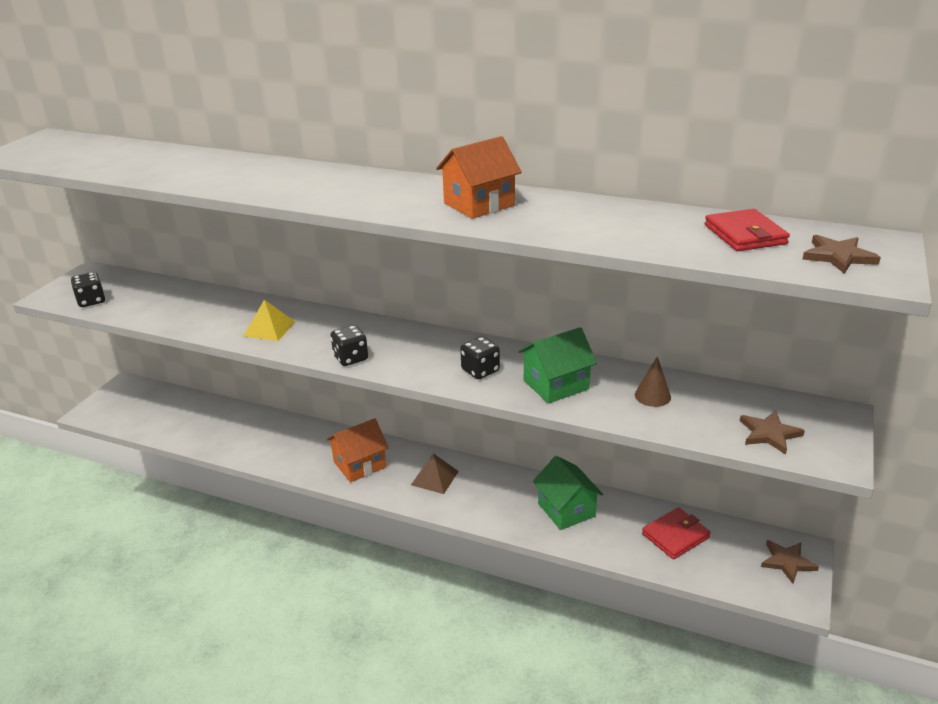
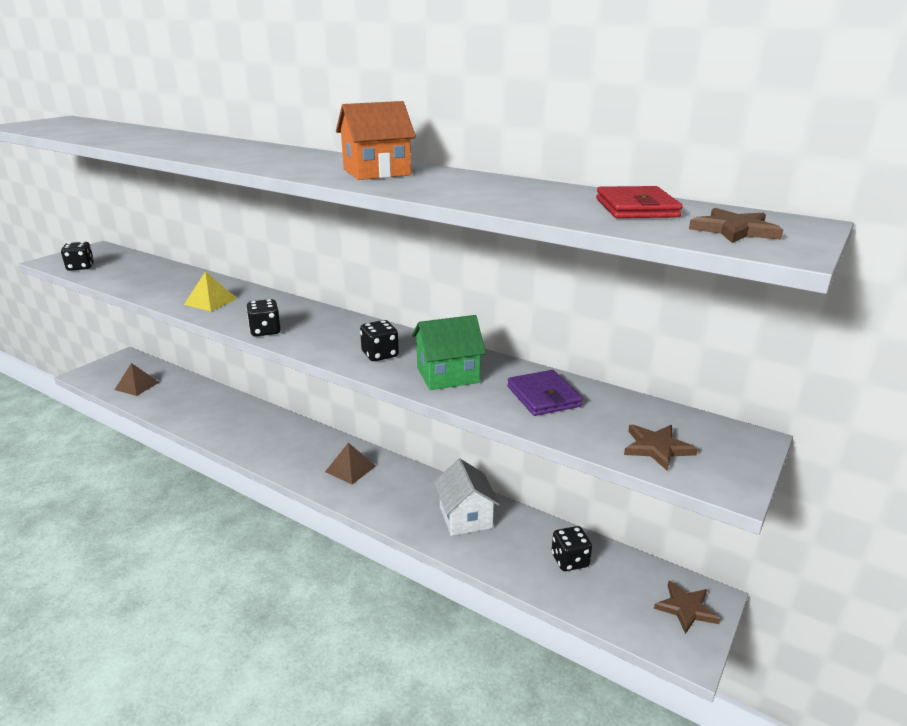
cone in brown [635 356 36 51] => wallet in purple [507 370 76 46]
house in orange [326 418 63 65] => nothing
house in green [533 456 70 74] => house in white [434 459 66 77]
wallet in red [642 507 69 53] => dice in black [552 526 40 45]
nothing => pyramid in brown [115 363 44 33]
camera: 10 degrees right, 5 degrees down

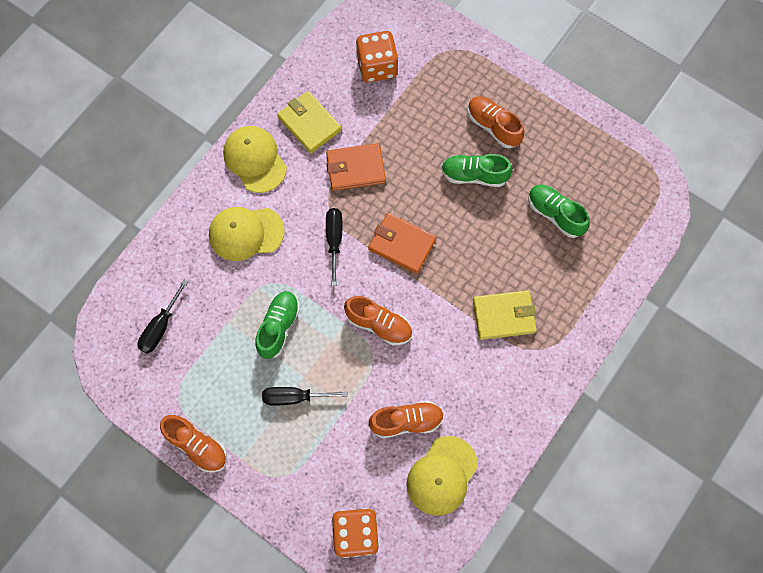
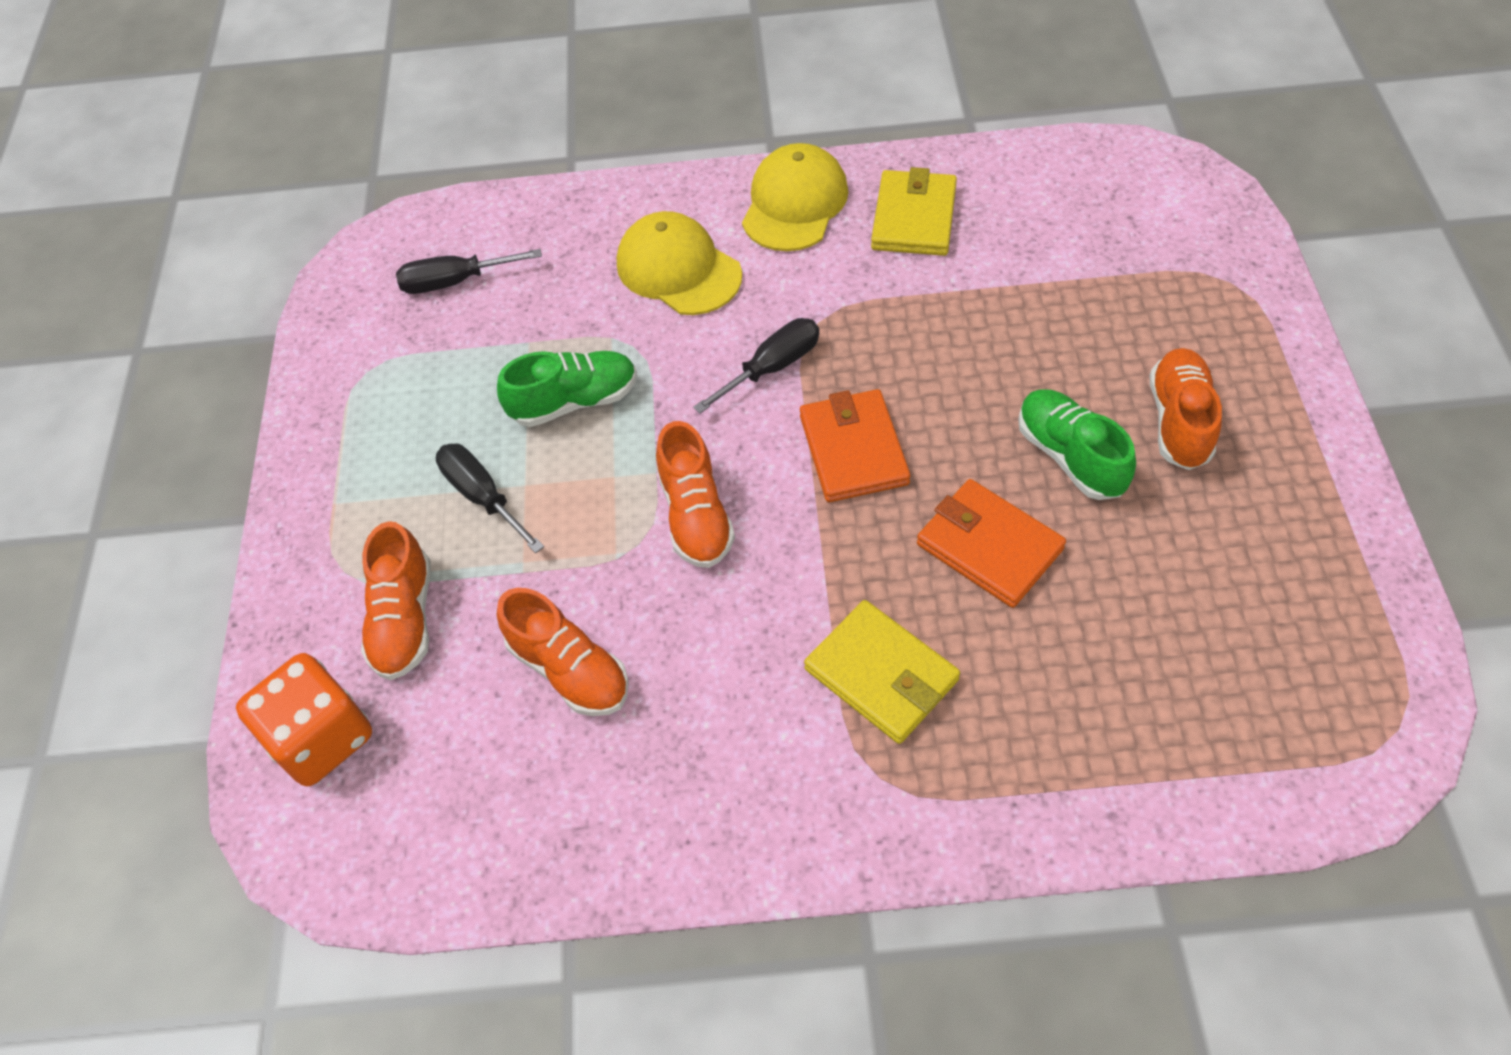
dice in orange [356 31 42 52] => nothing
wallet in orange [326 143 60 48] => wallet in orange [917 479 149 129], moved
shoe in green [528 184 62 54] => nothing
shoe in orange [160 415 67 58] => shoe in orange [361 521 70 159], moved
cap in yellow [407 436 71 80] => nothing
camera: 55 degrees right, 15 degrees down

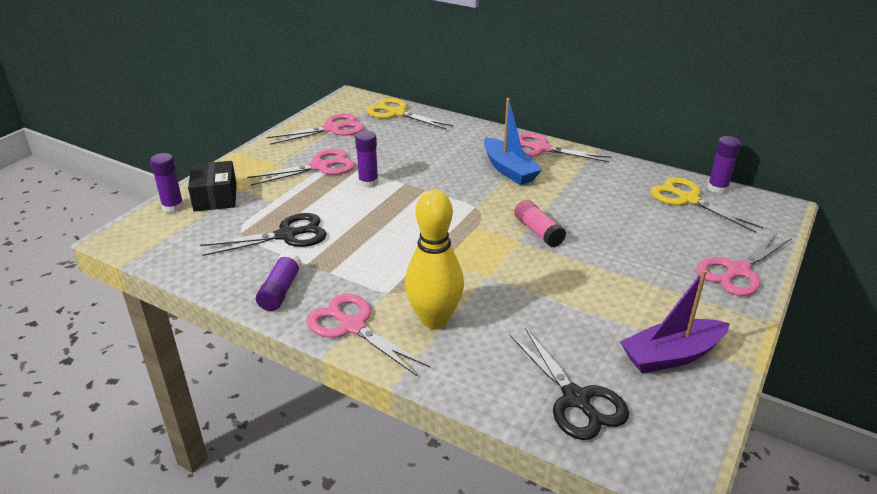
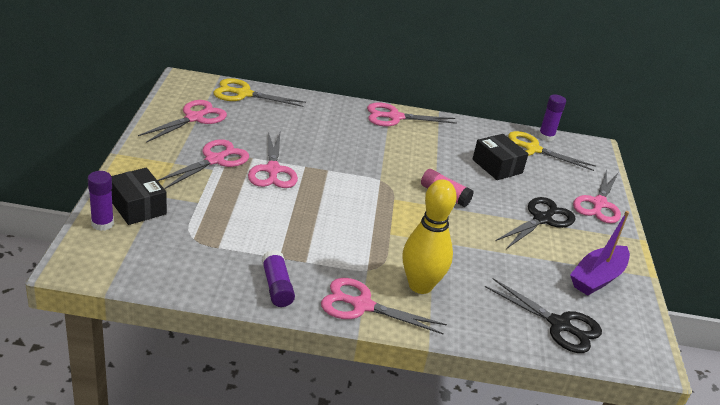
boat in blue [484 98 59 87] => nothing
glue stick in purple [355 131 24 57] => scissors in pink [248 132 50 56]
scissors in black [200 213 127 43] => scissors in black [496 197 80 52], moved
nothing => box in black [472 134 56 46]
camera: 30 degrees left, 0 degrees up

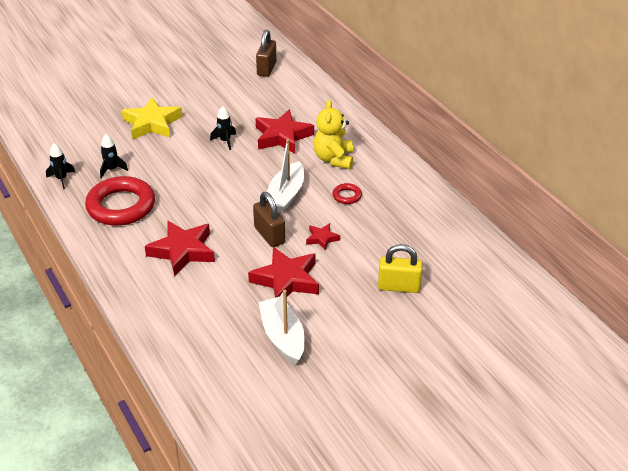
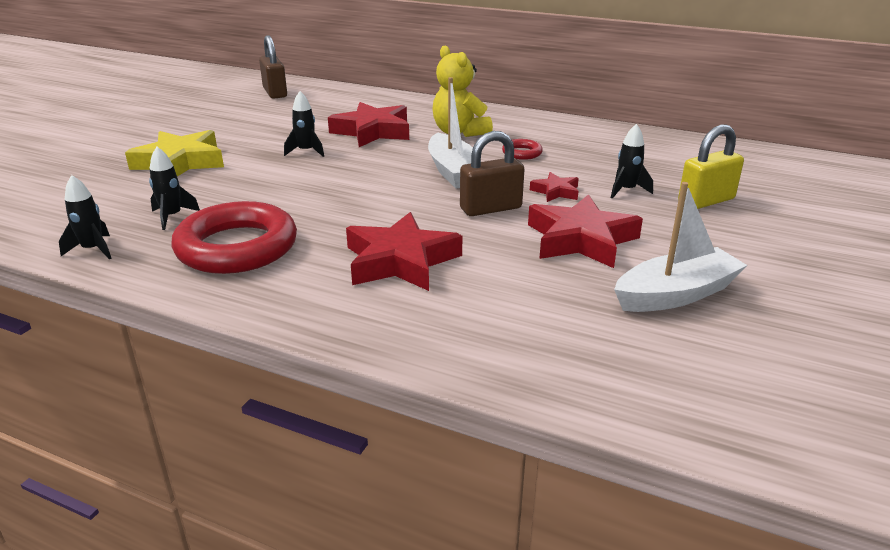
padlock in brown [253 192 32 55] => padlock in brown [460 131 64 85], 45 degrees counterclockwise
boat in white [258 290 47 75] => boat in white [614 182 134 130], 120 degrees clockwise
nothing => rocket in black [611 124 42 75]
camera: 35 degrees left, 10 degrees down

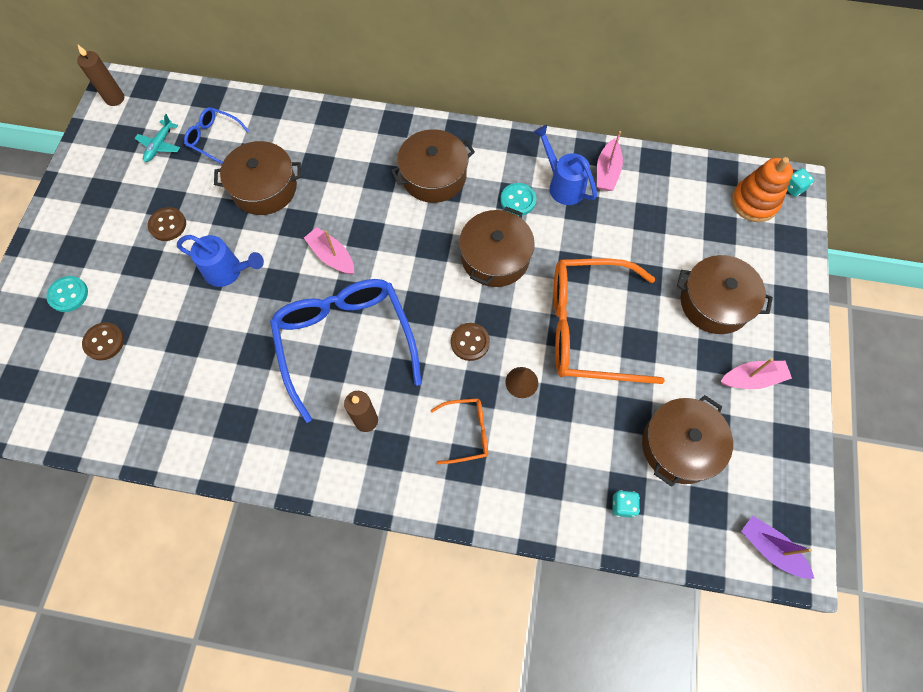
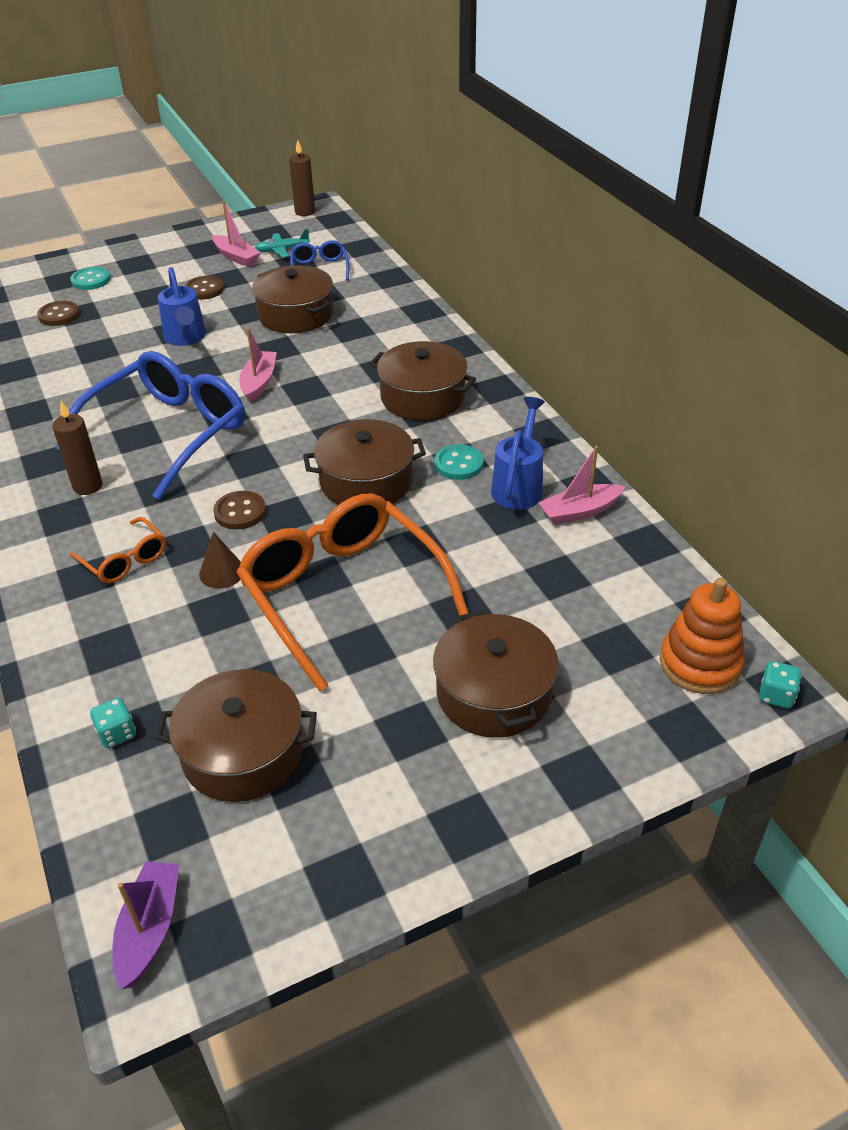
boat in pink [721 358 71 31] => boat in pink [212 201 49 66], moved
camera: 55 degrees right, 25 degrees down

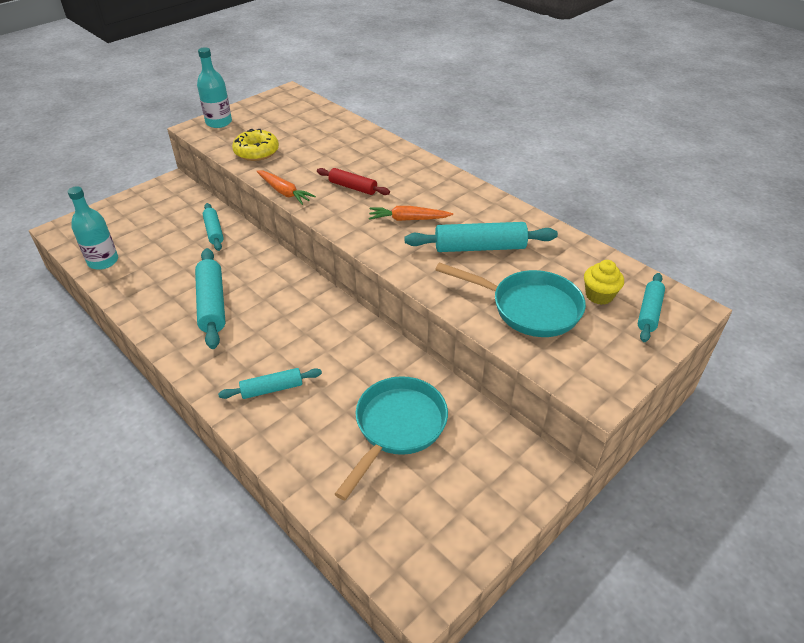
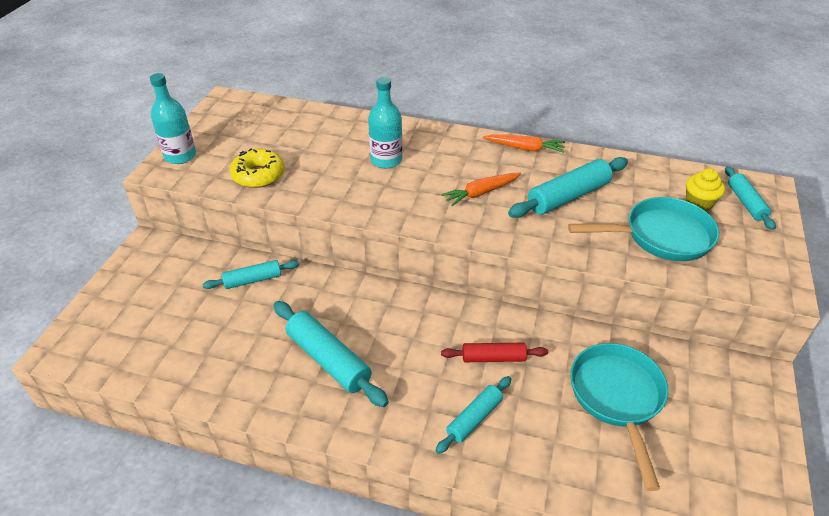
rolling pin in red [317 168 73 27] => rolling pin in red [441 343 107 19], moved
carrot in orange [256 170 60 35] => carrot in orange [483 134 82 19], moved
bottle in turquoise [68 186 50 84] => bottle in turquoise [368 77 34 91], moved
rolling pin in turquoise [203 203 21 48] => rolling pin in turquoise [202 260 97 29], 60 degrees counterclockwise
camera: 30 degrees left, 0 degrees up

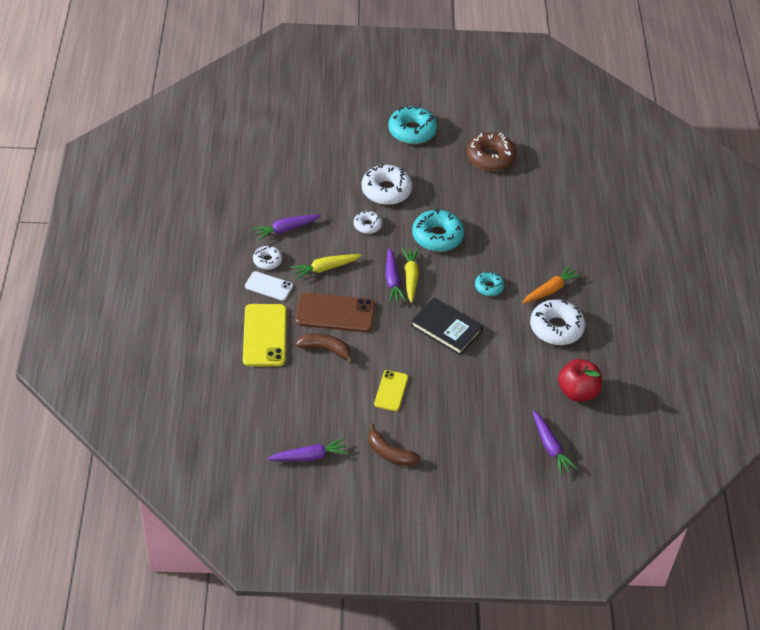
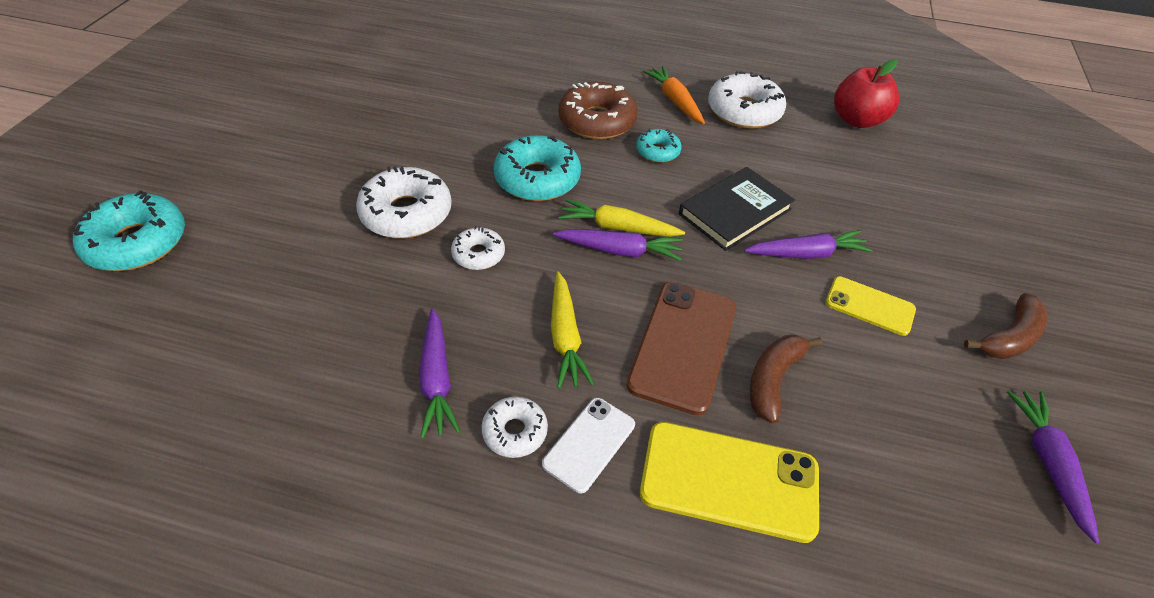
donut in turquoise [388 106 49 38] => donut in turquoise [73 190 112 81], moved
donut in brown [467 132 49 39] => donut in brown [558 82 80 57], moved
carrot in purple [532 410 46 65] => carrot in purple [744 230 129 29], moved
camera: 75 degrees left, 0 degrees up

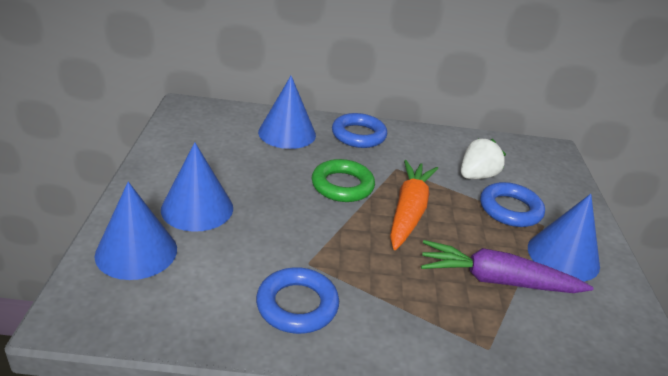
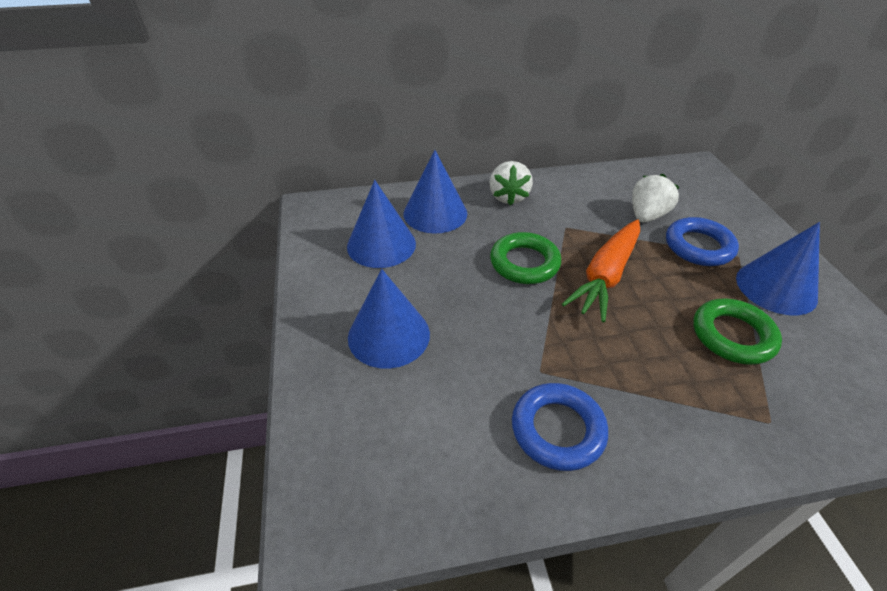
ring in blue [332 113 55 35] => strawberry in white [490 161 43 45]
carrot in orange [390 160 48 90] => carrot in orange [562 219 78 103], 150 degrees counterclockwise
cone in blue [95 182 82 98] => cone in blue [347 180 69 88], moved
carrot in purple [421 240 172 53] => ring in green [693 299 89 66]
camera: 10 degrees left, 10 degrees up

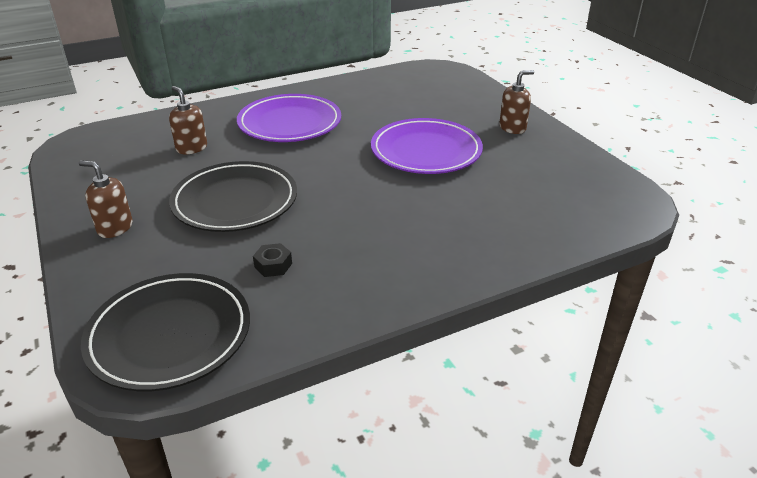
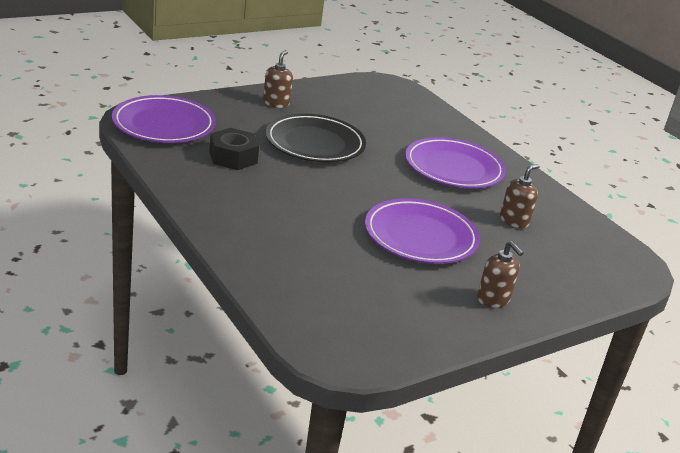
soap dispenser in brown [169 86 38 68] => soap dispenser in brown [500 164 40 65], moved
nut in black [253 243 39 34] => nut in black [209 128 50 42], x1.83
plate in black [81 273 169 118] => plate in purple [112 95 104 48]
camera: 80 degrees right, 5 degrees down

